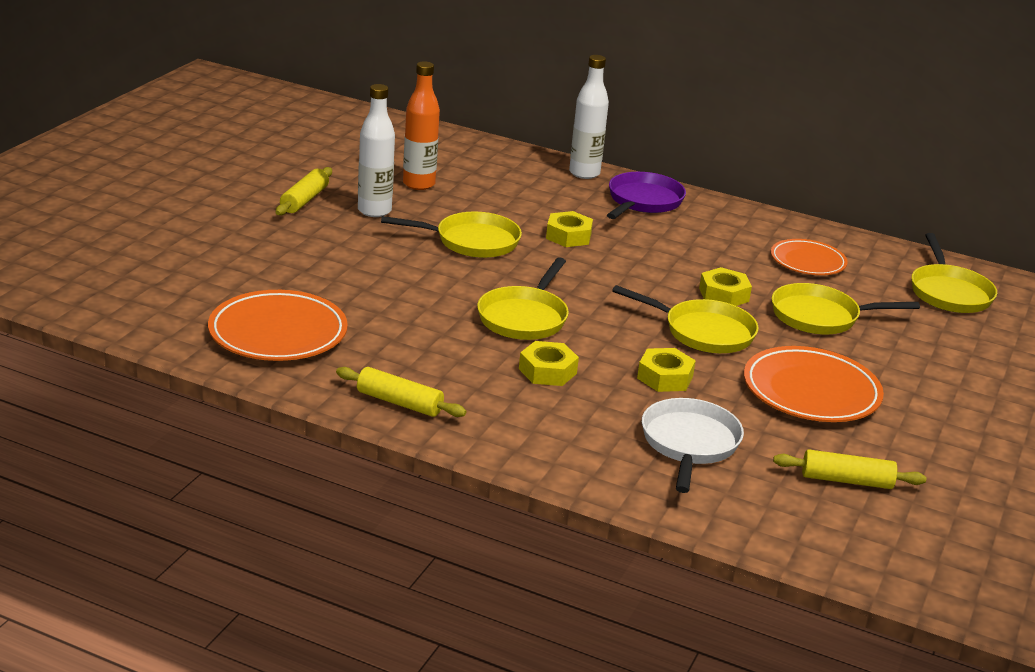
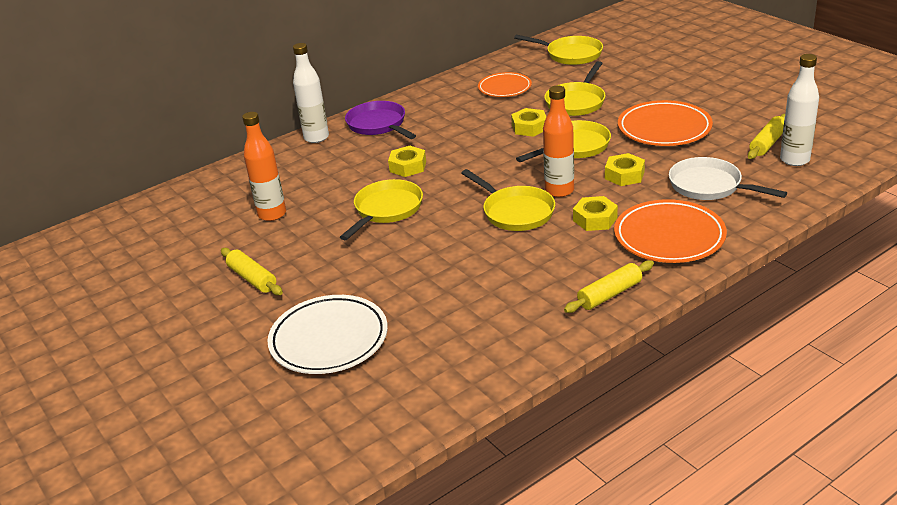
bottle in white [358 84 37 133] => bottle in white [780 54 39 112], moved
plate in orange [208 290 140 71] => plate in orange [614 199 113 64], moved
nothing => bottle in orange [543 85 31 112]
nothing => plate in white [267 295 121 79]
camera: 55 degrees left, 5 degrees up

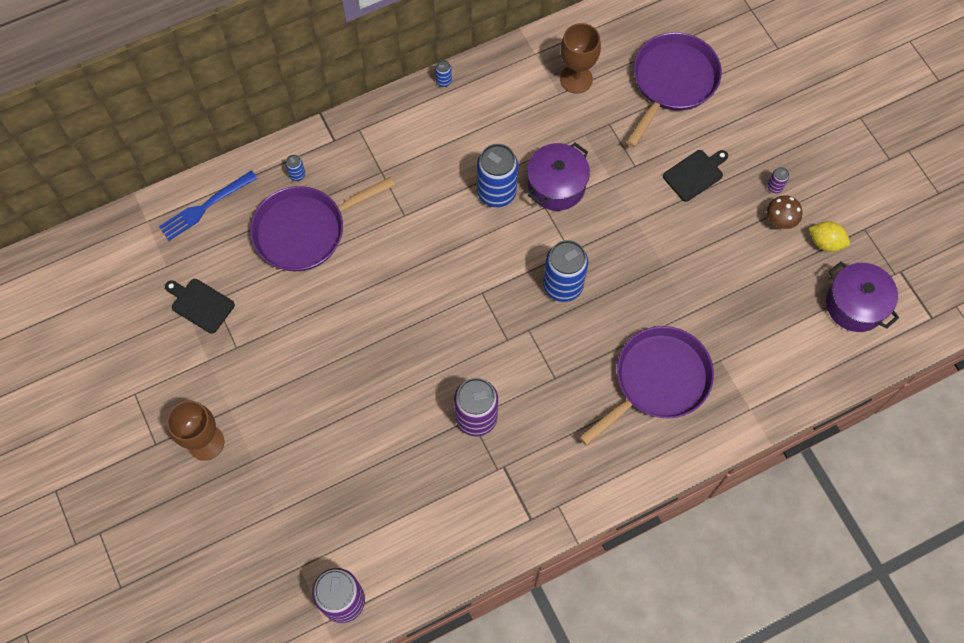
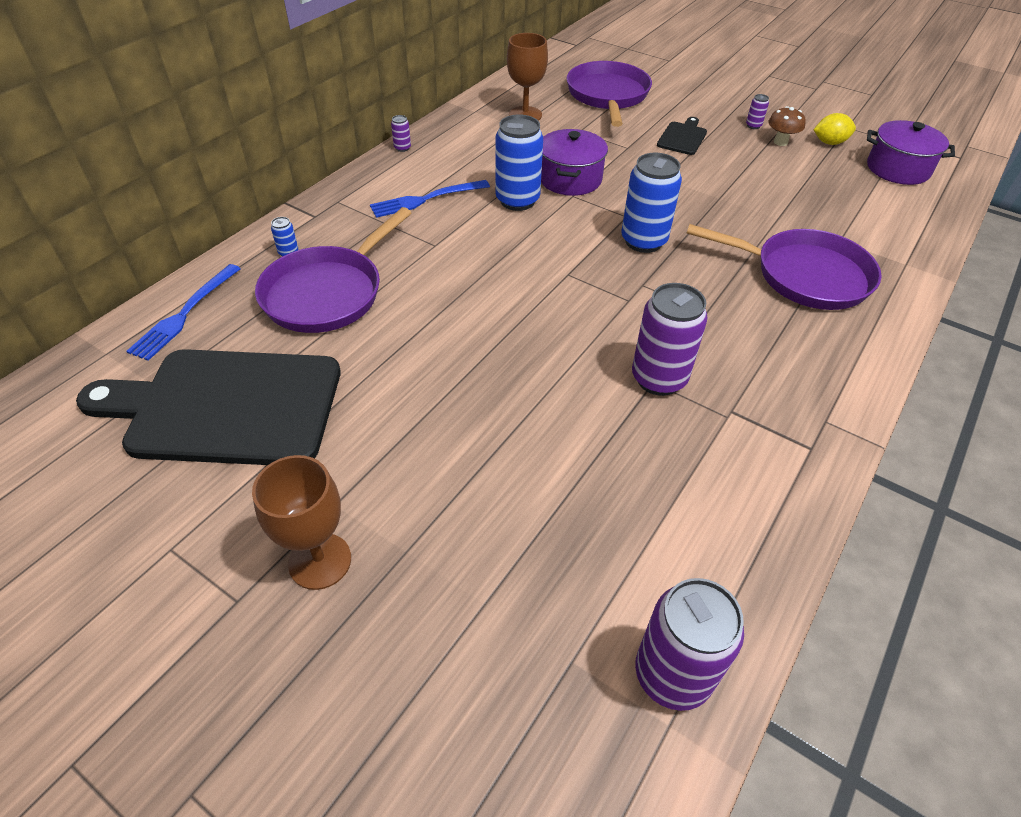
can in blue [435 60 17 27] => can in purple [391 115 20 37]
cutting board in black [165 279 70 54] => cutting board in black [76 349 265 116], x2.35
pan in purple [579 326 135 120] => pan in purple [687 224 195 86], 90 degrees clockwise
nothing => fork in blue [370 180 120 38]
camera: 30 degrees left, 20 degrees down

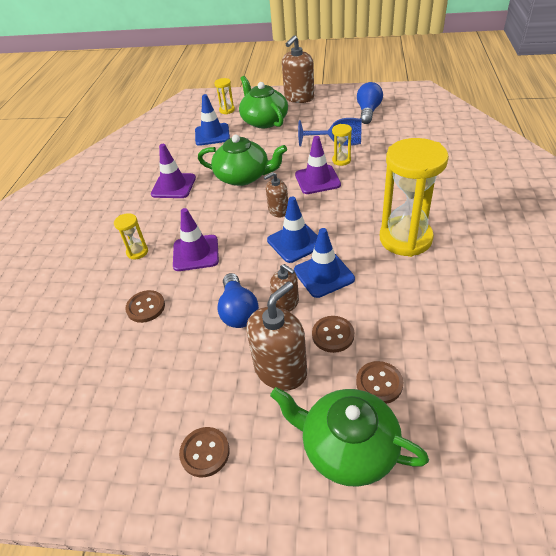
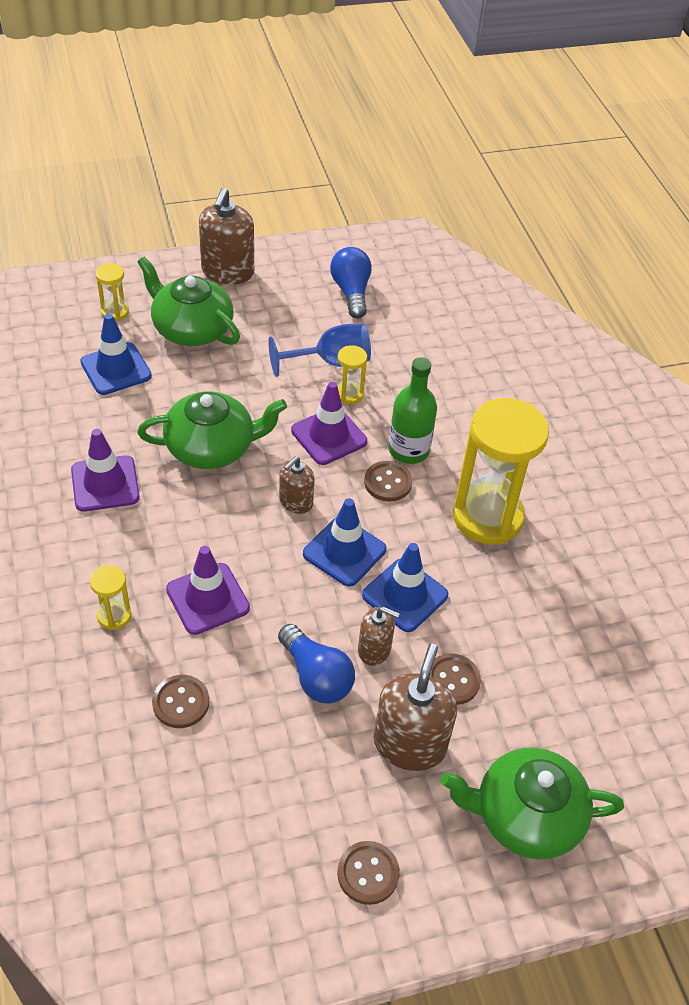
button in brown [356 361 47 43] => button in brown [364 461 49 41], moved
nothing => bottle in green [389 357 48 107]
camera: 30 degrees left, 5 degrees up

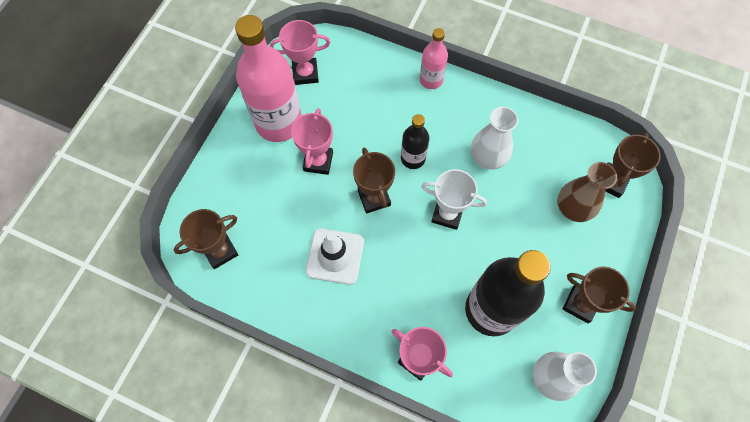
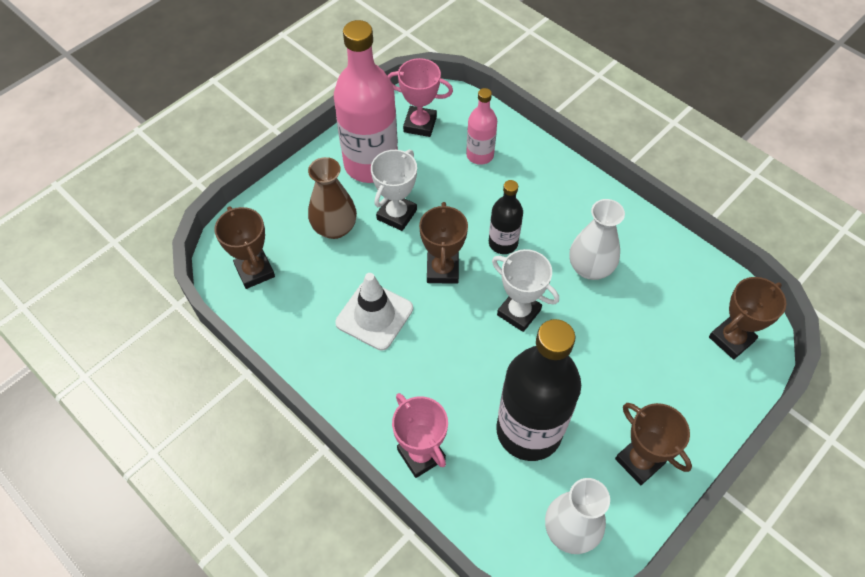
bottle in pink [420 28 28 61] => bottle in pink [466 88 31 77], moved
trophy in pink [291 108 42 67] => trophy in white [371 150 46 81]
vase in brown [557 162 60 60] => vase in brown [308 157 49 82], moved
trophy in brown [174 209 64 60] => trophy in brown [215 206 60 83], 75 degrees clockwise
camera: 20 degrees right, 10 degrees down

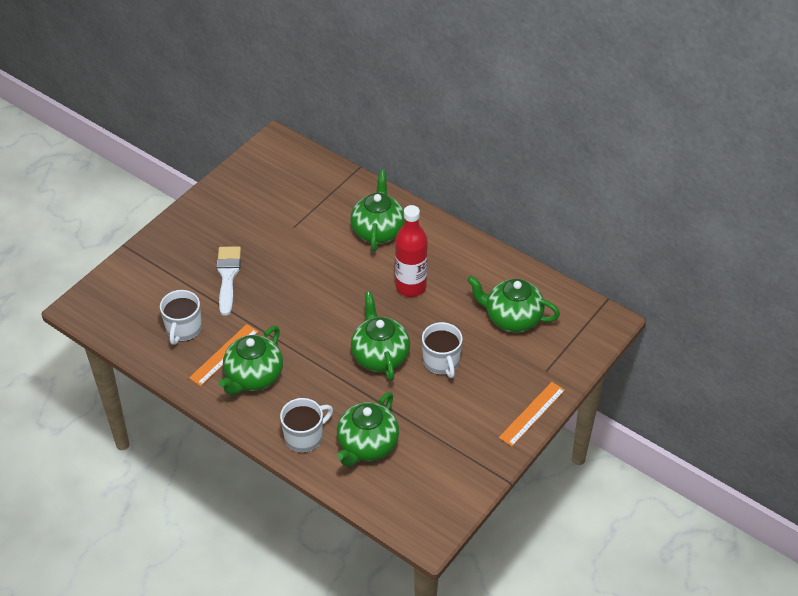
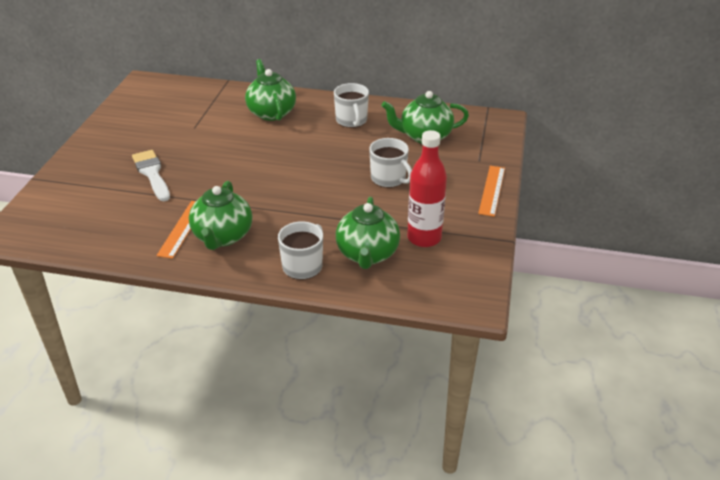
bottle in red [395 205 33 92] => bottle in red [407 130 40 117], moved
mug in white [160 290 42 55] => mug in white [334 83 35 45], moved
teapot in green [351 291 59 90] => nothing
camera: 25 degrees left, 10 degrees down

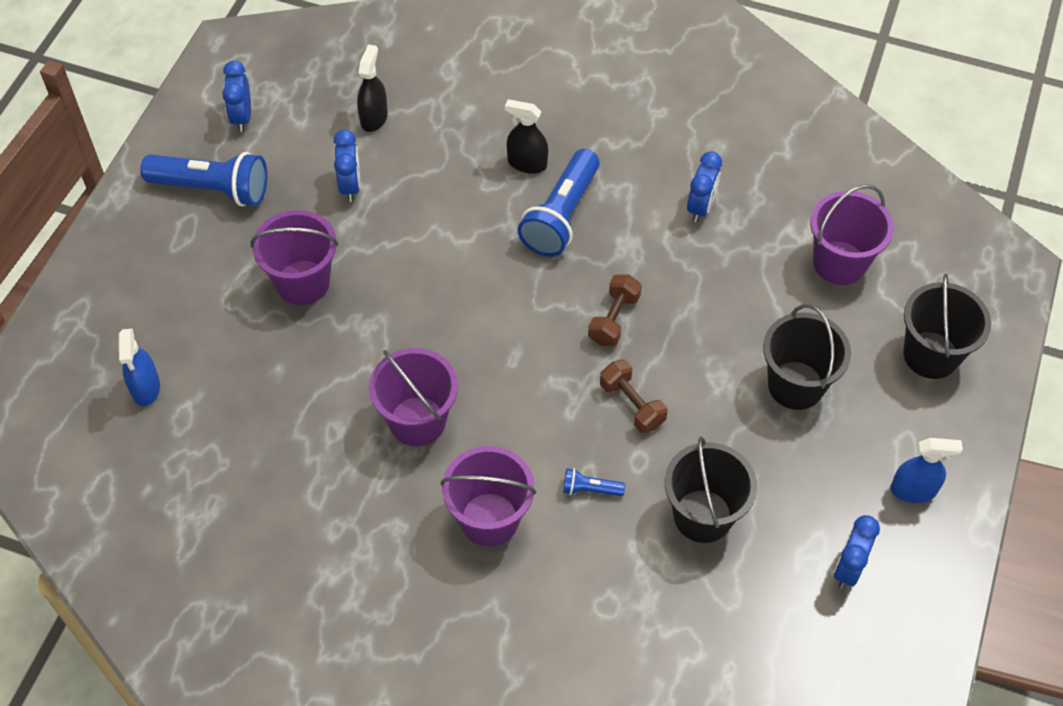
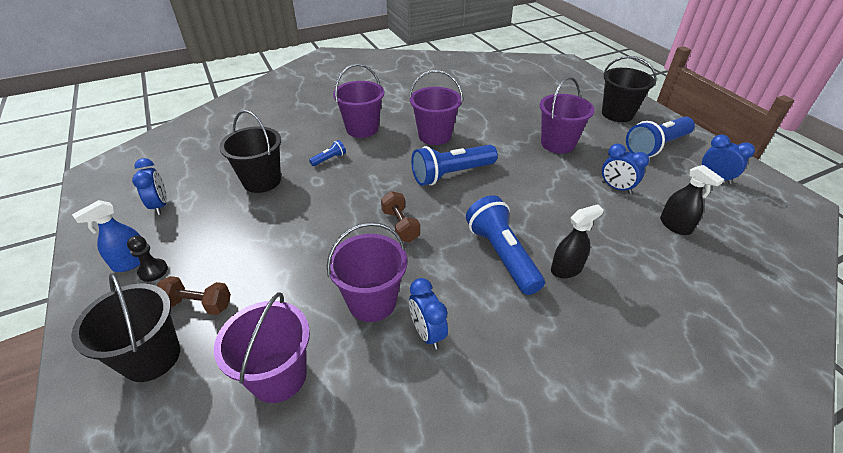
bucket in black [763 304 88 106] => bucket in black [602 56 55 66], moved
spray bottle in blue [119 328 41 78] => nothing
dumbbell in brown [600 359 67 74] => dumbbell in brown [157 276 74 39], moved
nothing => flashlight in blue [411 145 87 41]
nothing => bucket in purple [327 222 80 100]
nothing => pawn in black [127 236 41 46]
camera: 135 degrees right, 15 degrees down

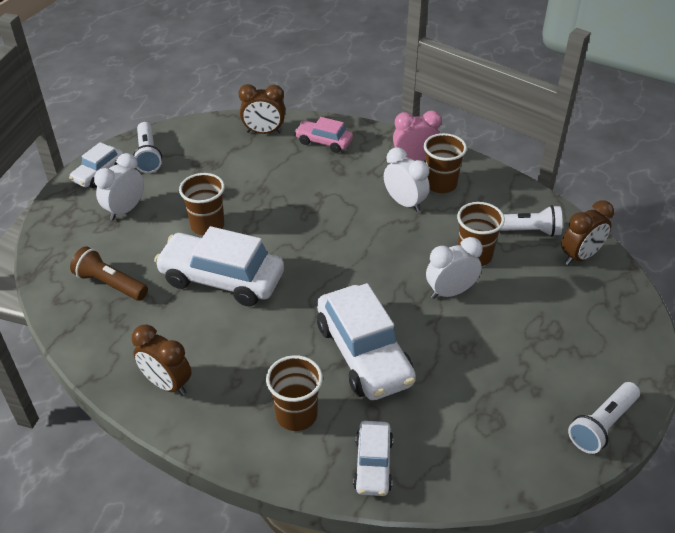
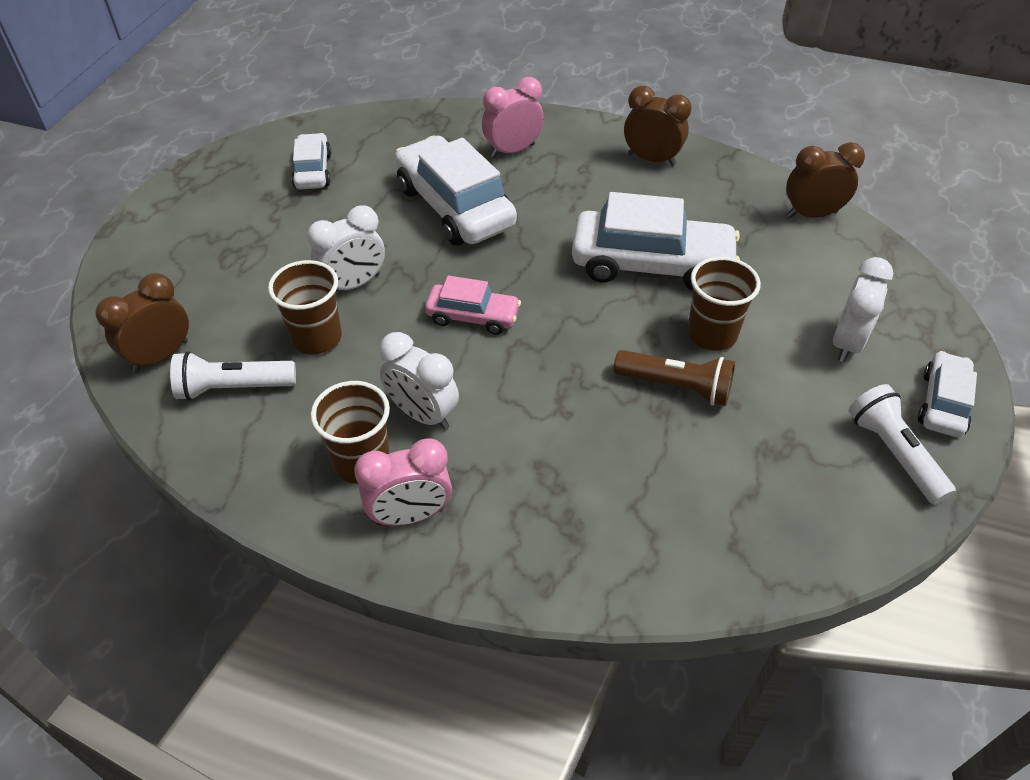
clock in brown [238 84 47 50] => clock in brown [786 142 79 76], moved
car in pink [295 117 58 36] => car in pink [425 276 96 59], moved
flashlight in brown [70 246 78 55] => flashlight in brown [614 350 121 56], moved
cup in brown [266 355 57 76] => clock in pink [482 77 62 81]
flashlight in white [568 382 72 72] => nothing
car in white [353 421 40 75] => car in white [291 133 40 56], moved
camera: 170 degrees right, 5 degrees up

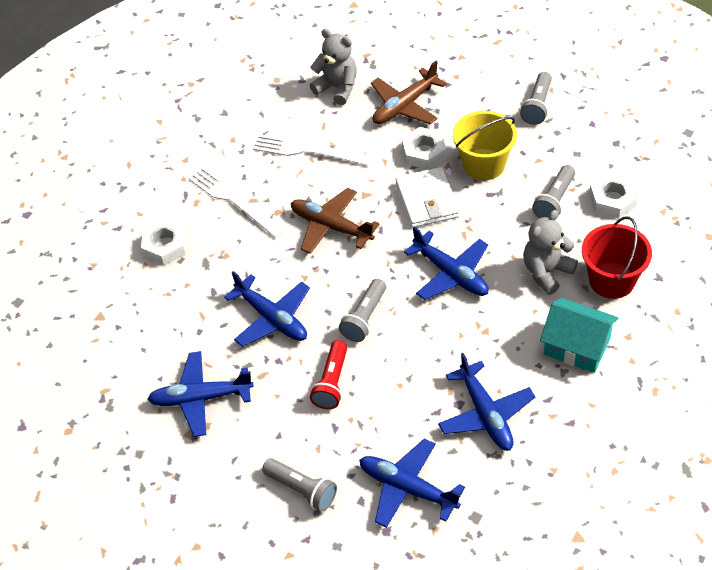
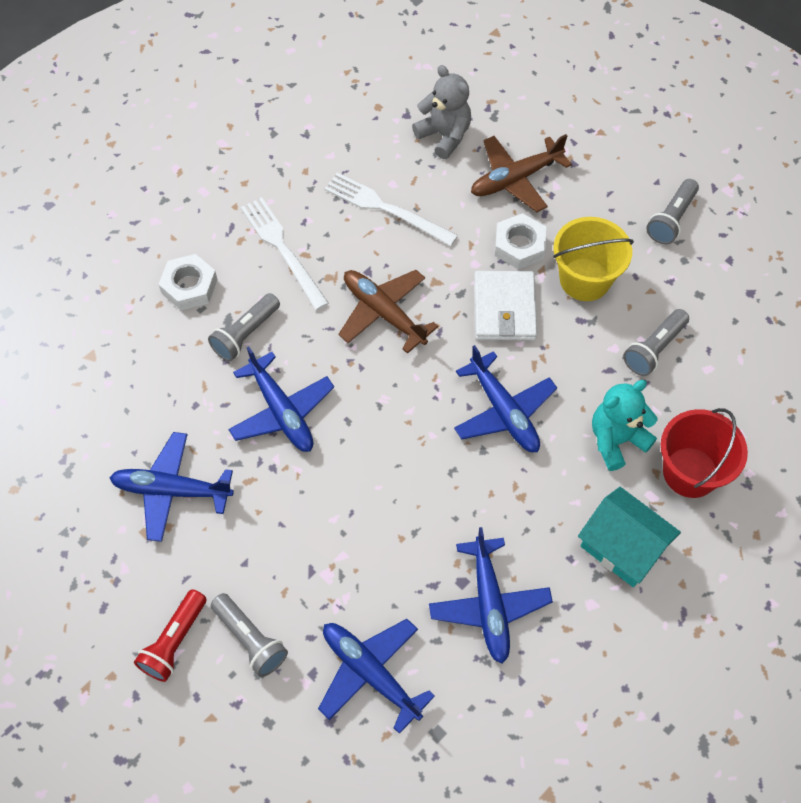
nut in white [589 173 49 45] => nothing
teddy bear in grey [523 210 55 85] => teddy bear in turquoise [592 380 66 91]
flashlight in grey [339 279 47 63] => flashlight in grey [208 293 72 68], moved
flashlight in red [310 340 37 69] => flashlight in red [134 589 73 93], moved
camera: 10 degrees right, 10 degrees up

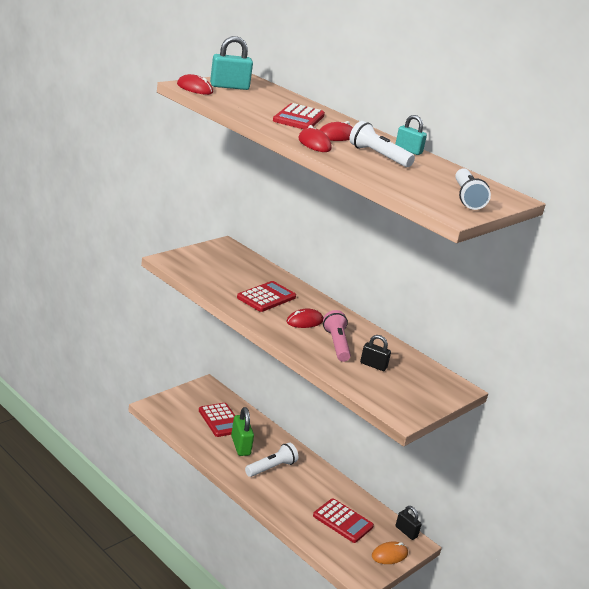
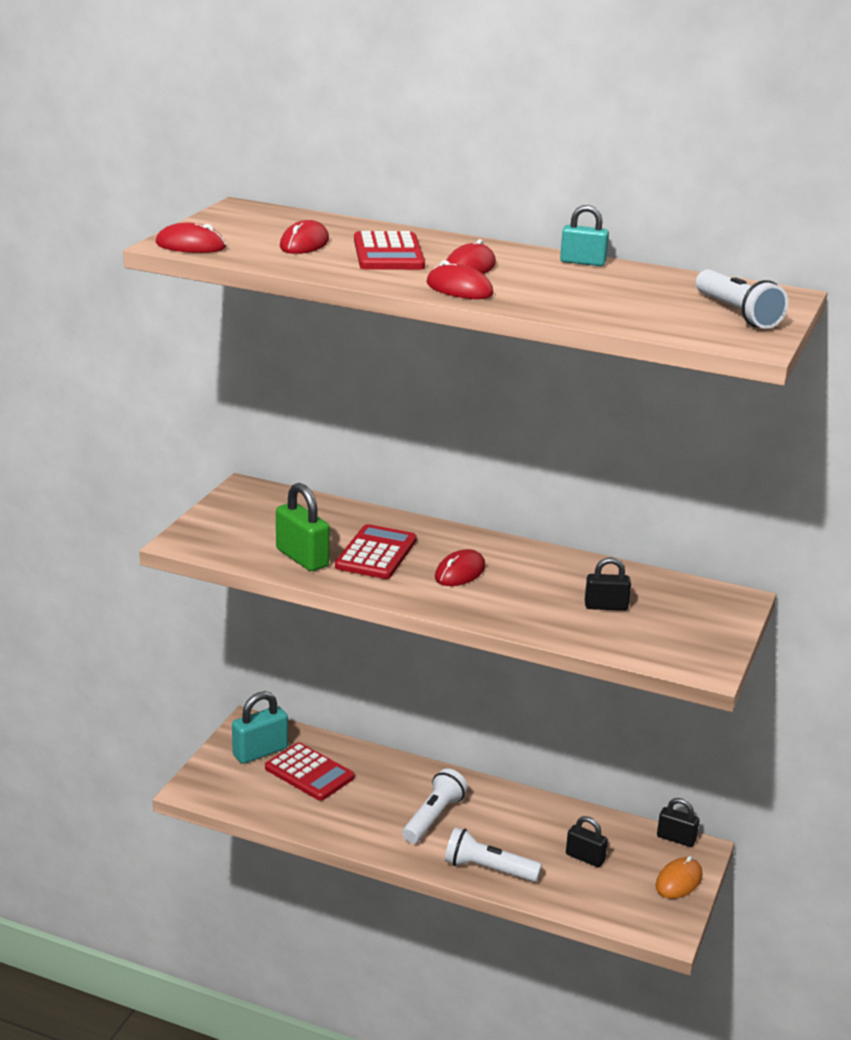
padlock in turquoise [210 36 43 54] => padlock in turquoise [232 691 56 73], moved
flashlight in white [350 121 65 46] => flashlight in white [445 827 97 55], moved
flashlight in pink [323 310 28 52] => nothing
padlock in green [231 407 23 49] => padlock in green [276 483 54 88], moved
calculator in red [313 498 61 45] => padlock in black [566 816 42 51]
nothing => mouse in red [280 220 49 34]
camera: 20 degrees left, 0 degrees up

